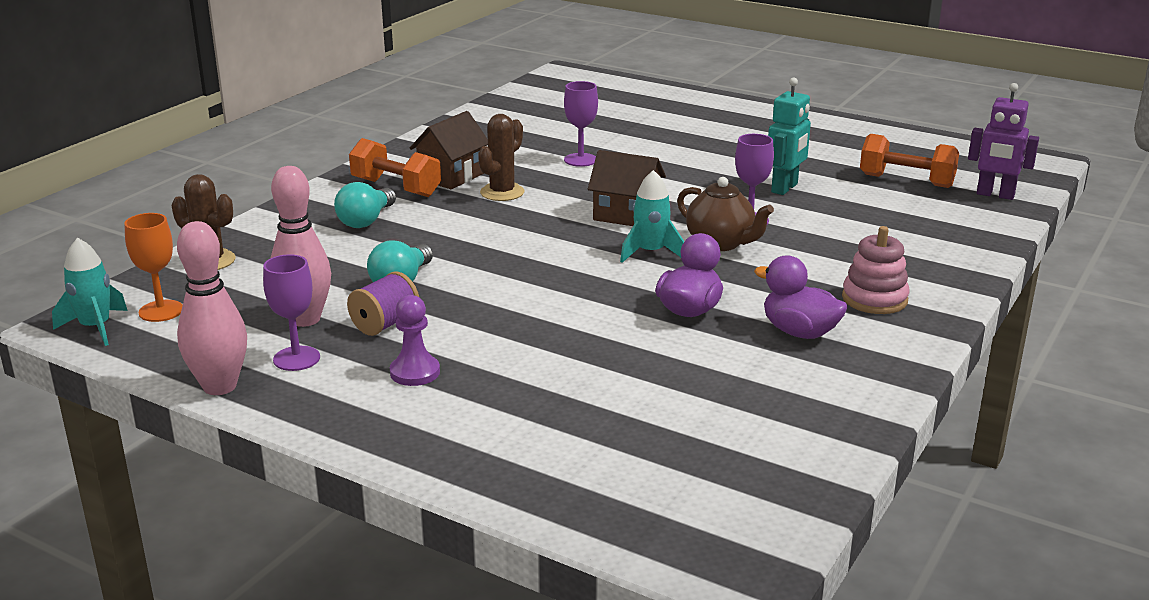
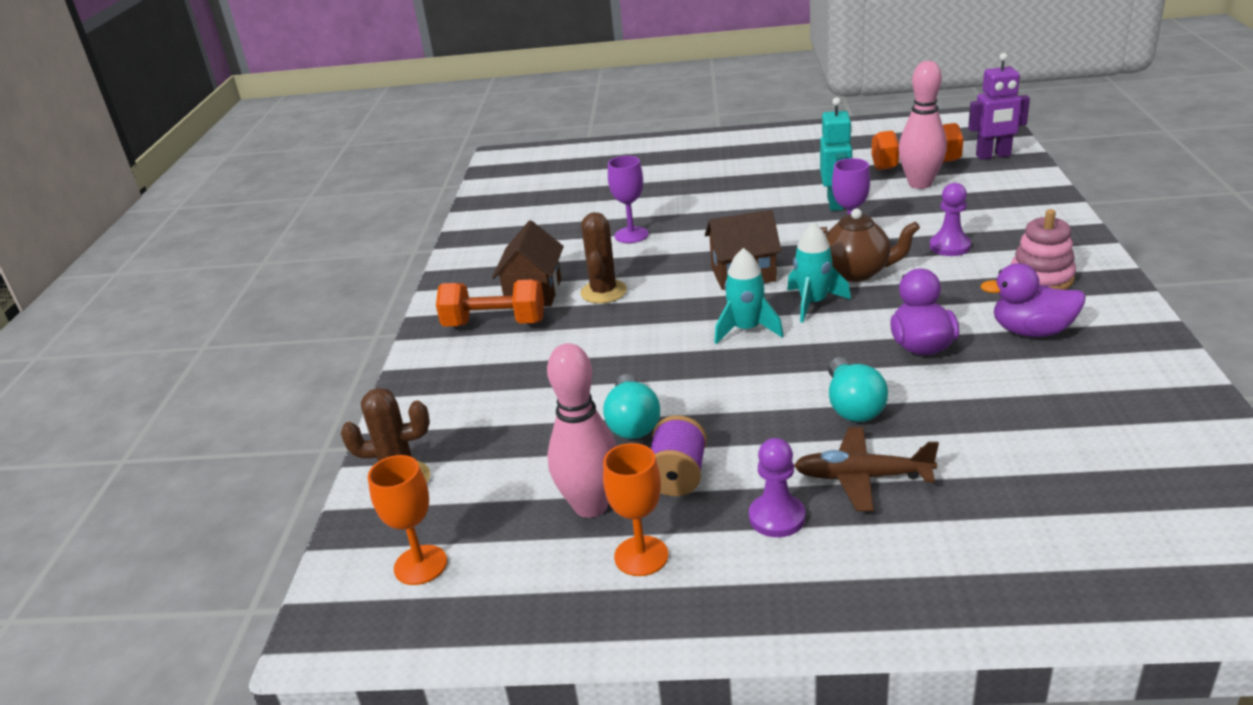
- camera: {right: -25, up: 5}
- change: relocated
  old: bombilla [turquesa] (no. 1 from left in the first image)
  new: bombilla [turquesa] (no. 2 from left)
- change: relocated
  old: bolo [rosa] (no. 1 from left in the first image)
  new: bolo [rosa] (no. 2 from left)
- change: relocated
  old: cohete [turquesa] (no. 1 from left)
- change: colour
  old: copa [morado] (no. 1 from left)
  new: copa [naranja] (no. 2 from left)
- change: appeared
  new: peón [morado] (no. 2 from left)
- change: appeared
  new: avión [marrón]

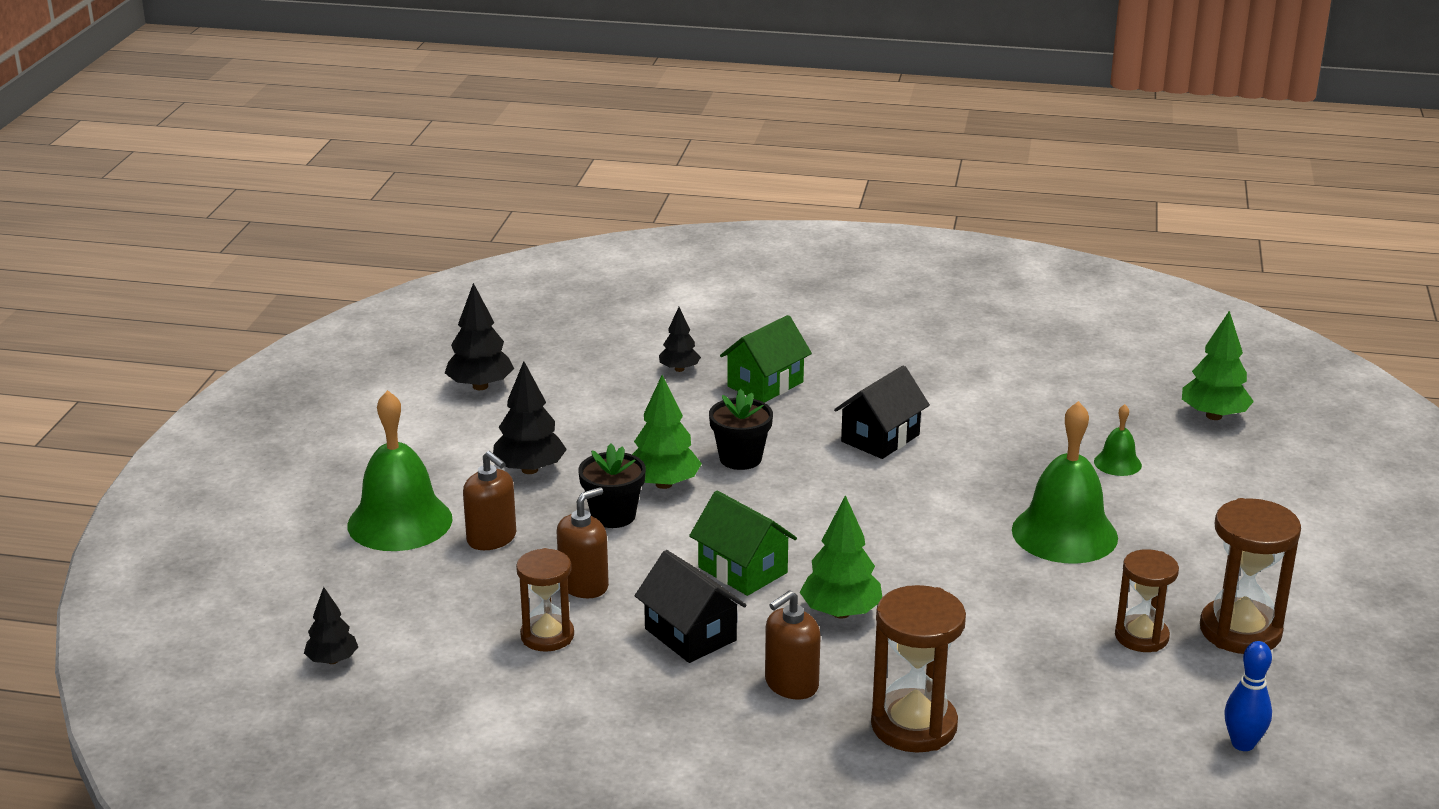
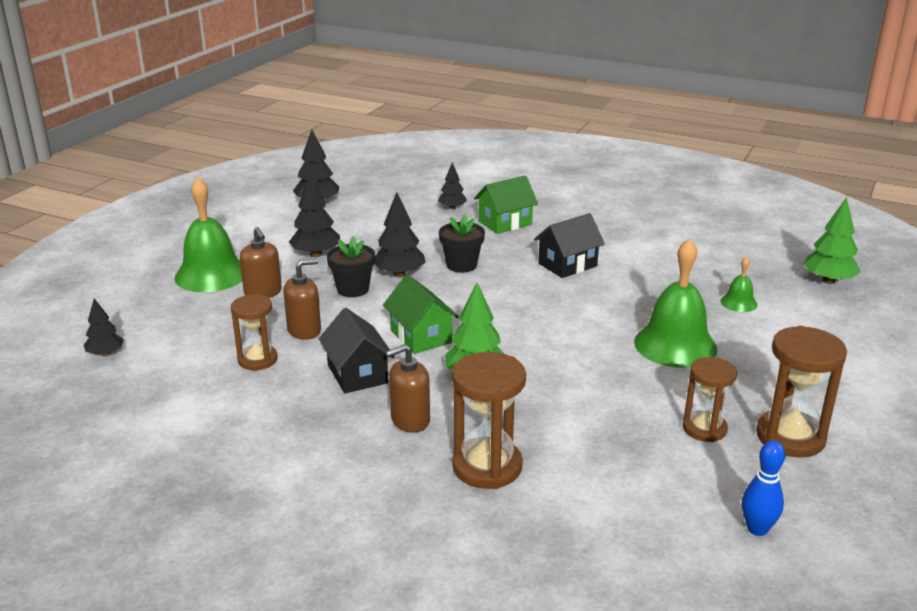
- camera: {right: 15, up: 0}
- change: colour
  old: árbol [verde] (no. 1 from left)
  new: árbol [negro] (no. 4 from left)

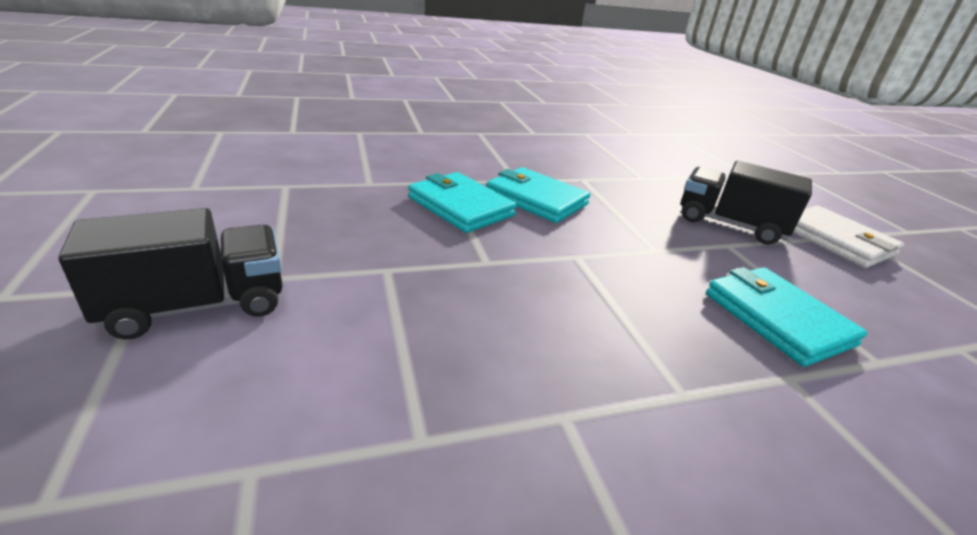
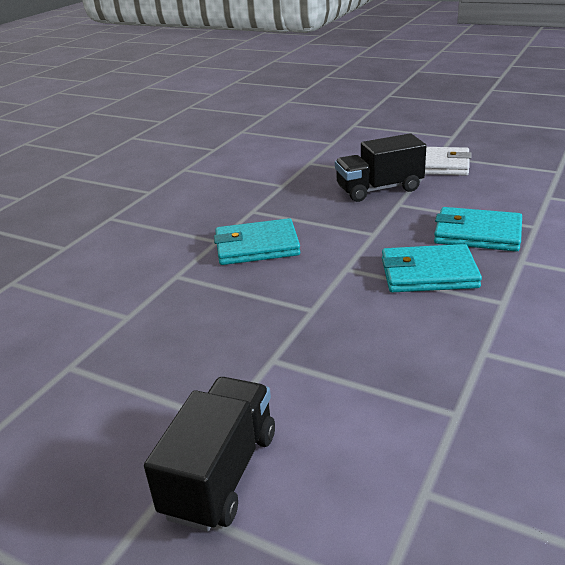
- camera: {right: -40, up: 0}
- change: relocated
  old: cartera [turquesa] (no. 1 from left in the first image)
  new: cartera [turquesa] (no. 2 from left)

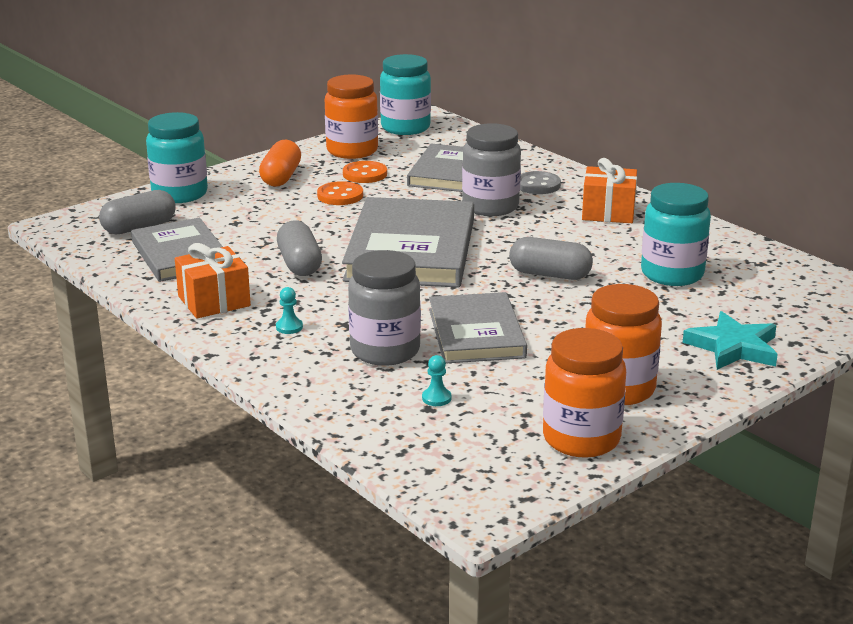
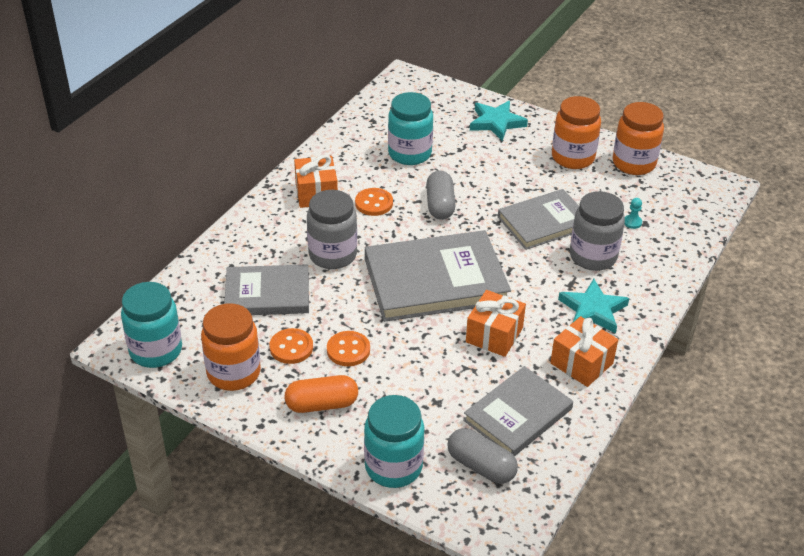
- camera: {right: -110, up: 15}
- change: missing
  old: botón [gris]
- change: exchanged
  old: cápsula [gris] (no. 2 from left)
  new: regalo [naranja] (no. 2 from left)
- change: exchanged
  old: peón [turquesa] (no. 1 from left)
  new: estrella [turquesa] (no. 2 from left)
- change: appeared
  new: botón [naranja] (no. 3 from left)

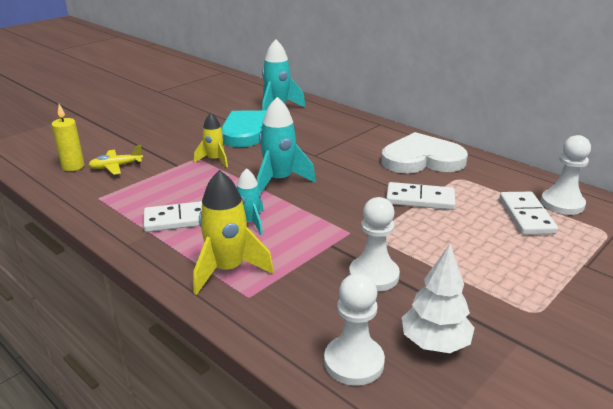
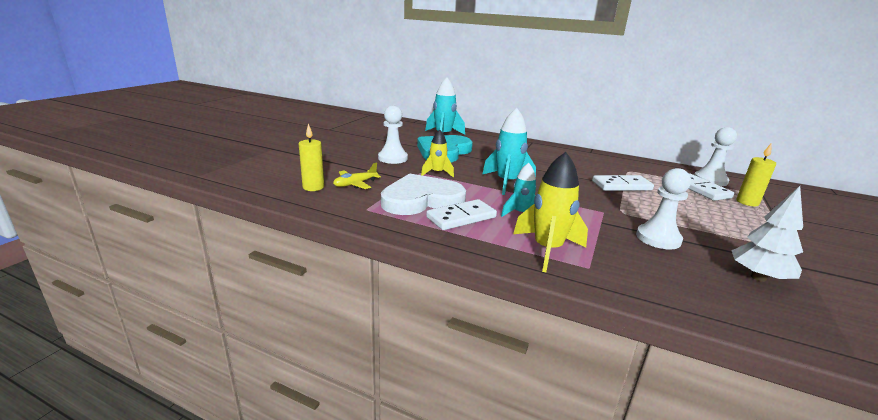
- camera: {right: -20, up: -5}
- change: relocated
  old: corazón [blanco]
- change: relocated
  old: peón [blanco] (no. 1 from left)
- change: appeared
  new: vela [amarillo] (no. 2 from left)

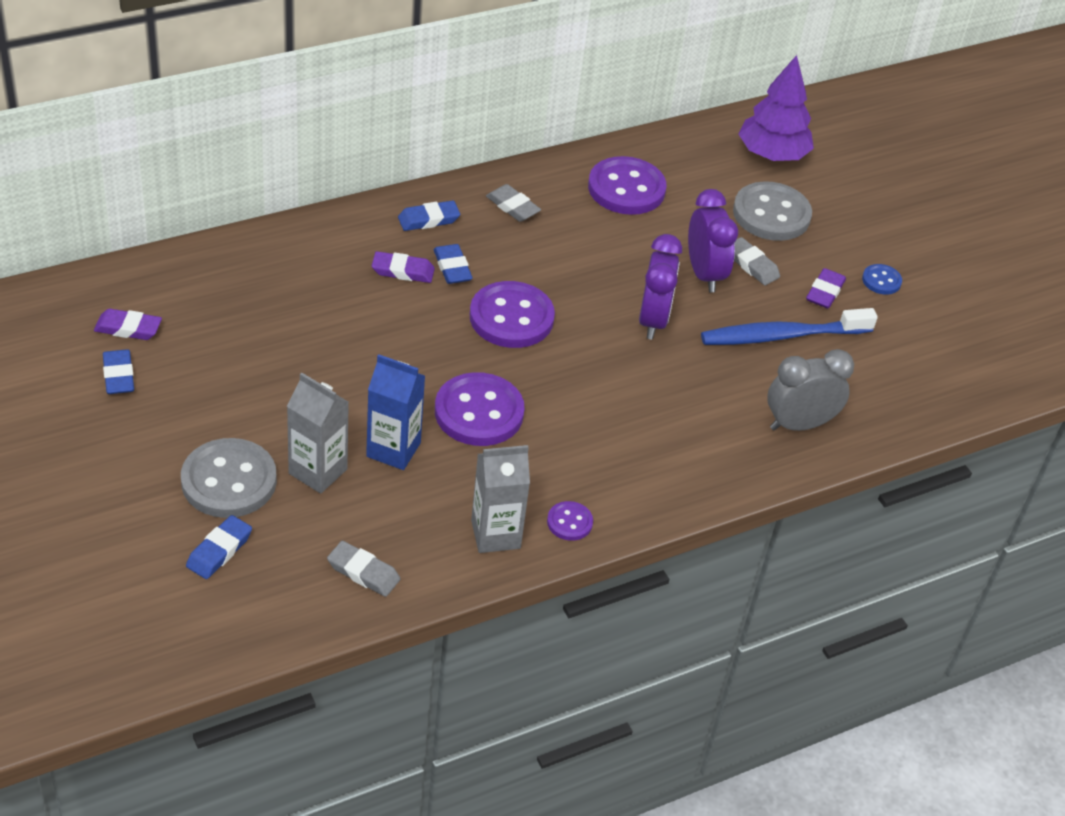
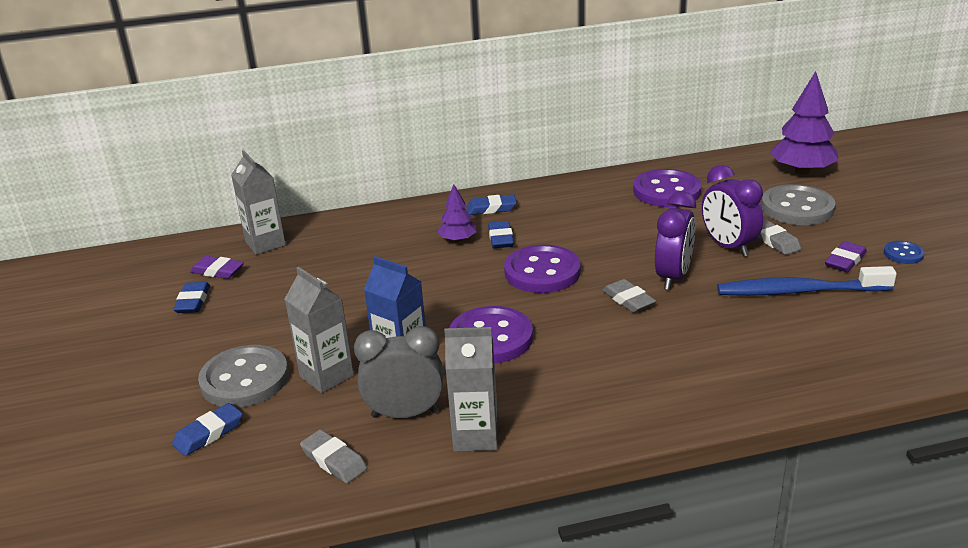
- camera: {right: 20, up: -15}
- change: relocated
  old: goma de borrar [gris] (no. 2 from left)
- change: spun
  old: despertador [morado] (no. 2 from left)
  degrees: 150
- change: exchanged
  old: goma de borrar [morado] (no. 2 from left)
  new: árbol [morado] (no. 1 from left)
- change: relocated
  old: despertador [gris]
- change: missing
  old: botón [morado] (no. 3 from left)
- change: appeared
  new: cartón de leche [gris] (no. 1 from left)

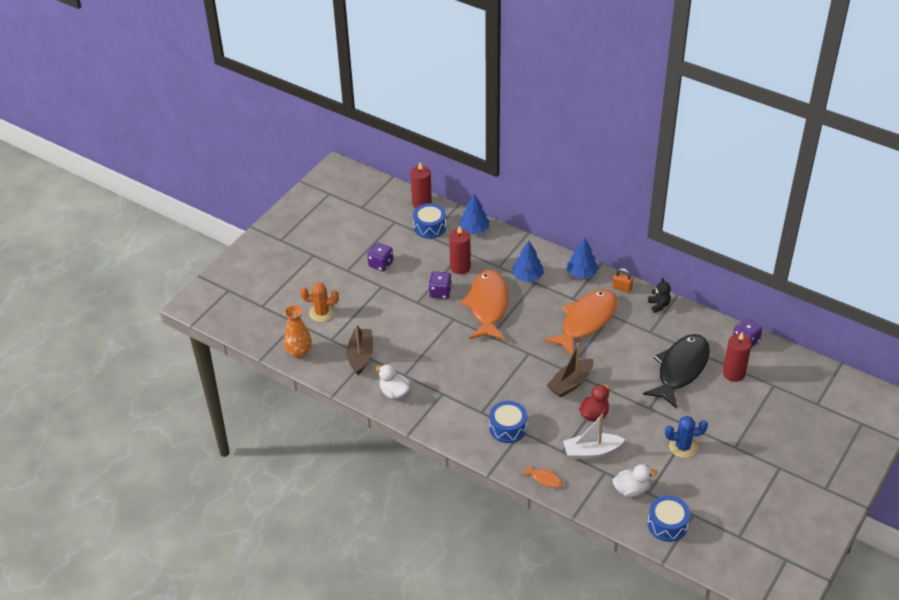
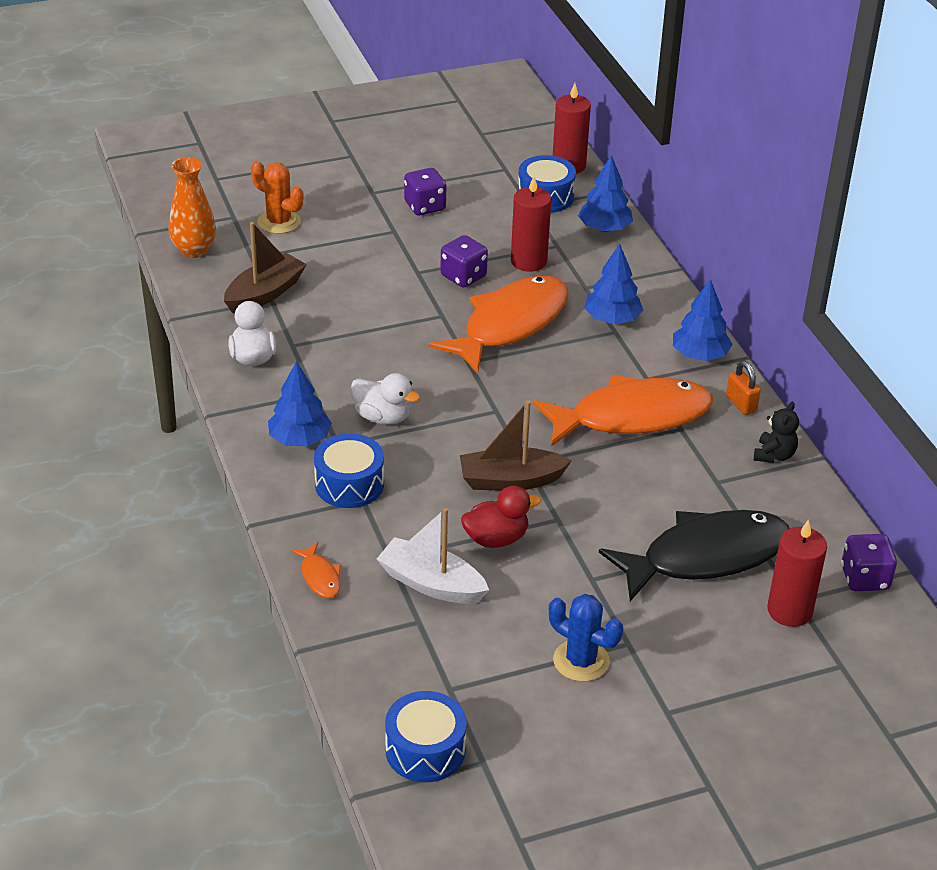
- camera: {right: 35, up: -5}
- change: relocated
  old: pato [blanco] (no. 2 from left)
- change: appeared
  new: árbol [azul] (no. 1 from left)

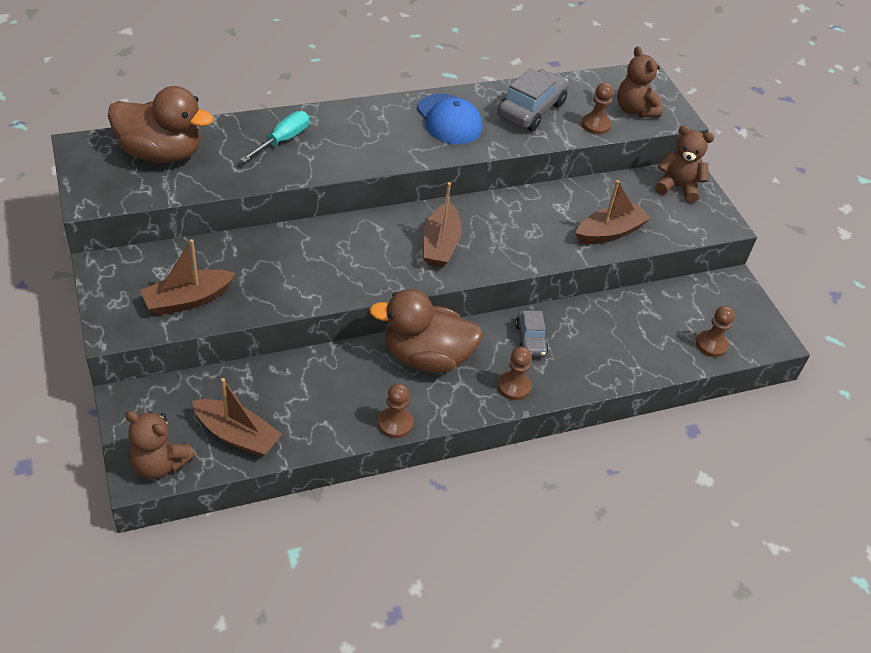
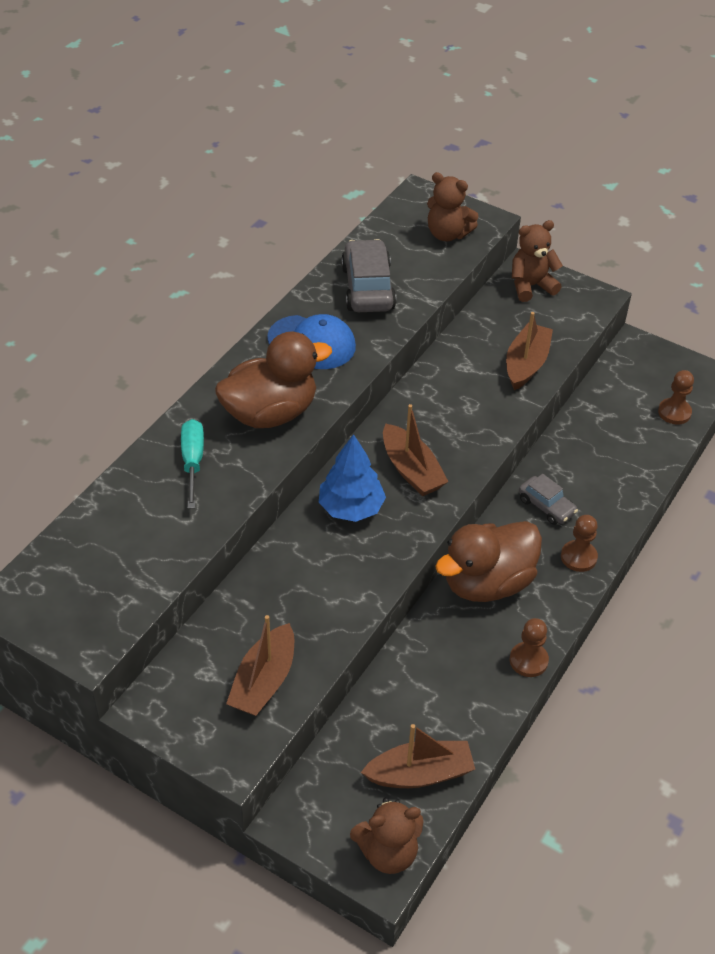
- camera: {right: -35, up: 0}
- change: missing
  old: peón [marrón] (no. 3 from left)
- change: relocated
  old: pato [marrón] (no. 1 from left)
- change: appeared
  new: árbol [azul]

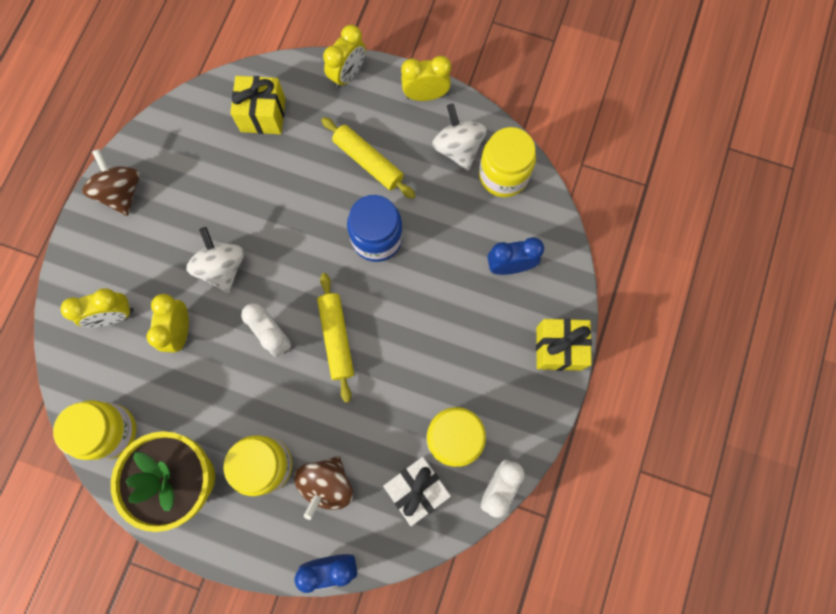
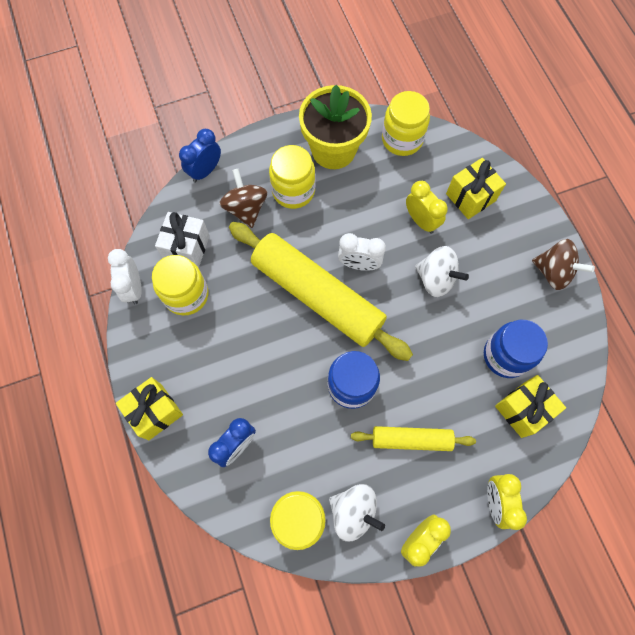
- camera: {right: 140, up: -5}
- change: size
  old: rodillo [amarillo] (no. 1 from left)
  factor: 1.95
- change: exchanged
  old: despertador [amarillo] (no. 1 from left)
  new: regalo [amarillo] (no. 2 from left)
- change: appeared
  new: tarro [azul] (no. 2 from left)

